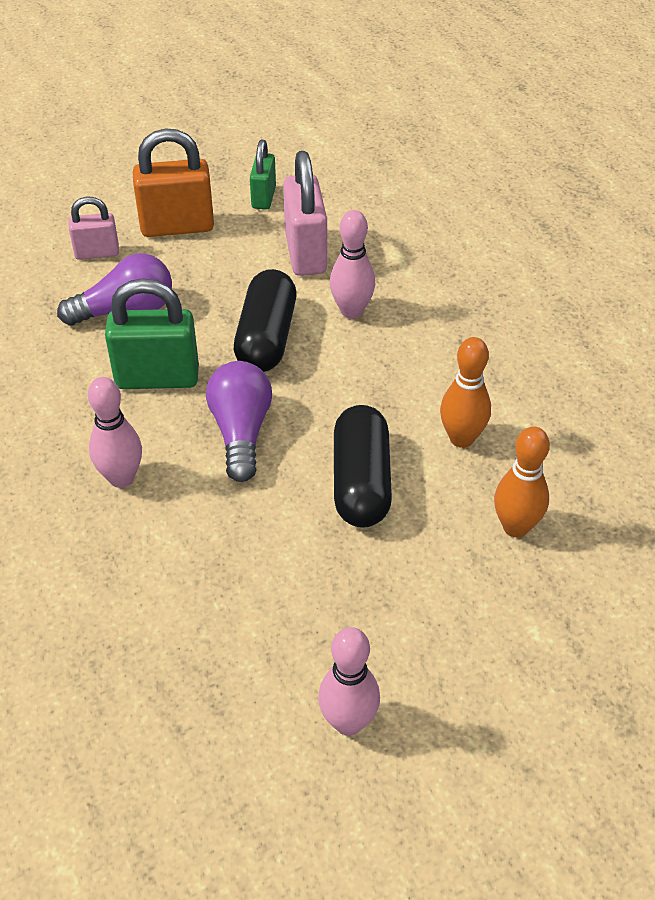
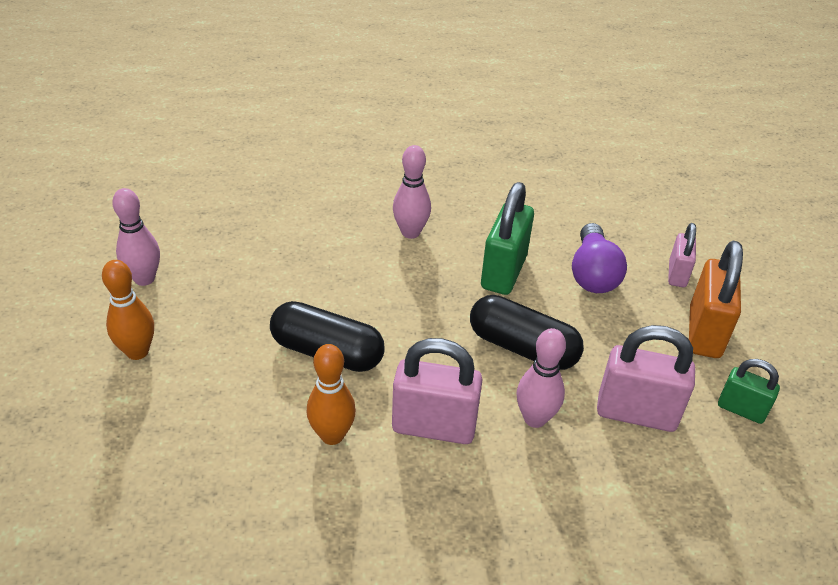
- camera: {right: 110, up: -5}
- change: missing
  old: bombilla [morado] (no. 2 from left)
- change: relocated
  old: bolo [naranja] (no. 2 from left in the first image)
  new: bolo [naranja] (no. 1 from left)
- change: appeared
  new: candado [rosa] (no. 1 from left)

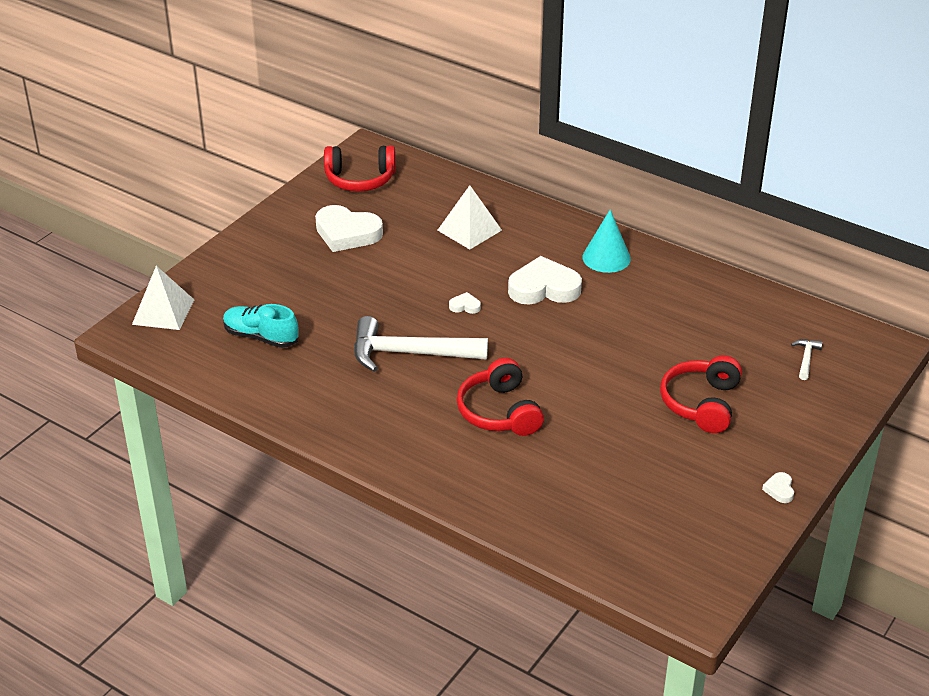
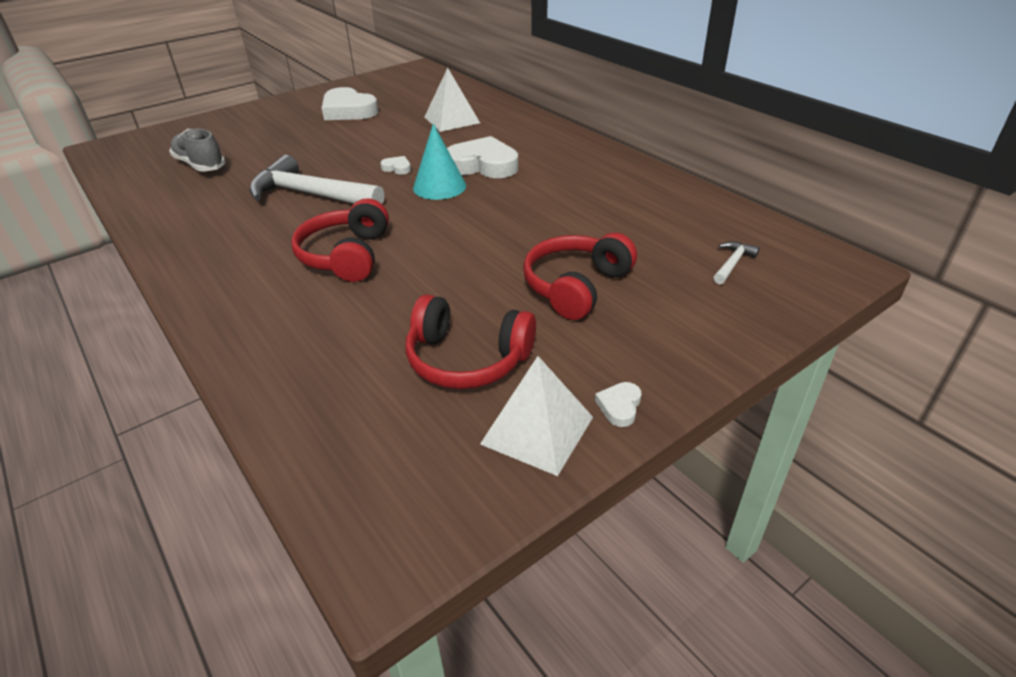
- camera: {right: 20, up: 0}
- change: relocated
  old: auriculares [rojo] (no. 1 from left in the first image)
  new: auriculares [rojo] (no. 2 from left)
- change: relocated
  old: cono [turquesa]
- change: relocated
  old: pirámide [blanco] (no. 1 from left in the first image)
  new: pirámide [blanco] (no. 2 from left)
- change: colour
  old: zapato [turquesa]
  new: zapato [gris]

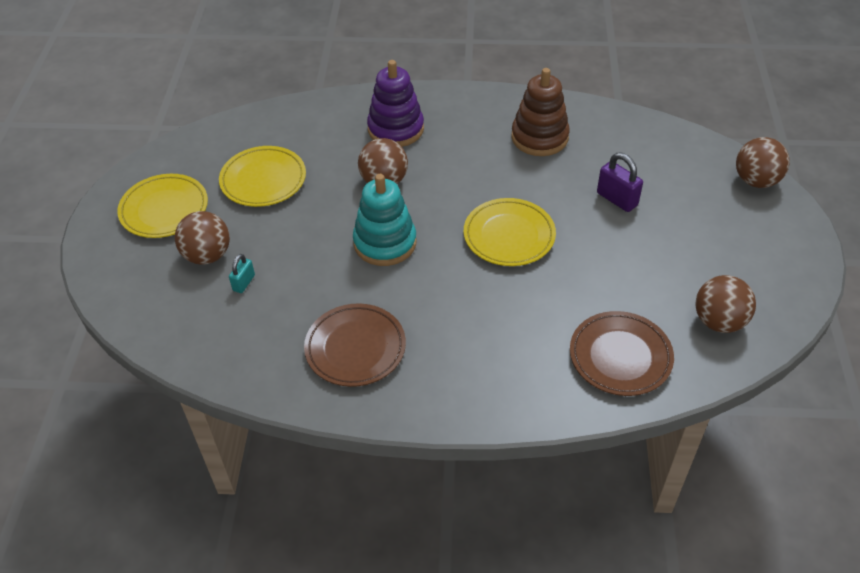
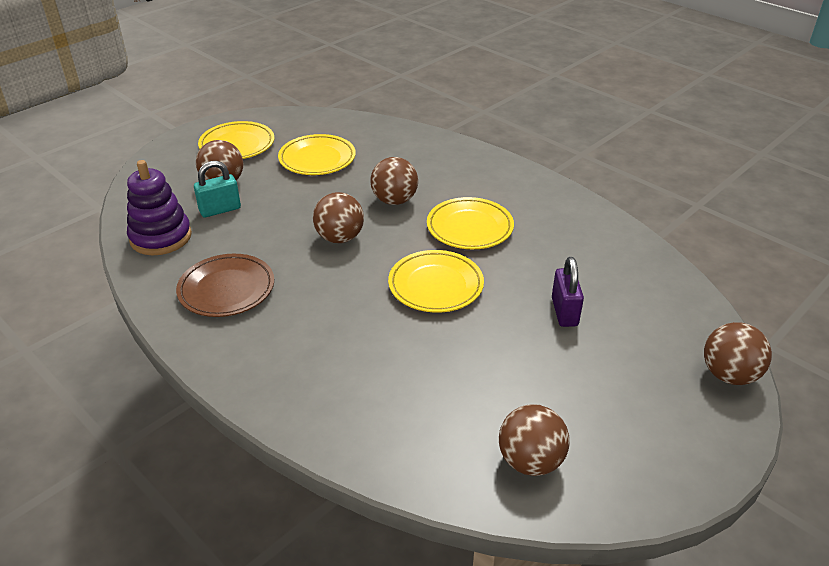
- camera: {right: 40, up: -10}
- change: relocated
  old: juguete apilable [morado]
- change: missing
  old: juguete apilable [marrón]
- change: exchanged
  old: juguete apilable [turquesa]
  new: pelota [marrón] (no. 2 from left)
- change: size
  old: candado [turquesa]
  factor: 1.62
- change: missing
  old: plato [marrón] (no. 2 from left)
- change: appeared
  new: plato [amarillo] (no. 4 from left)

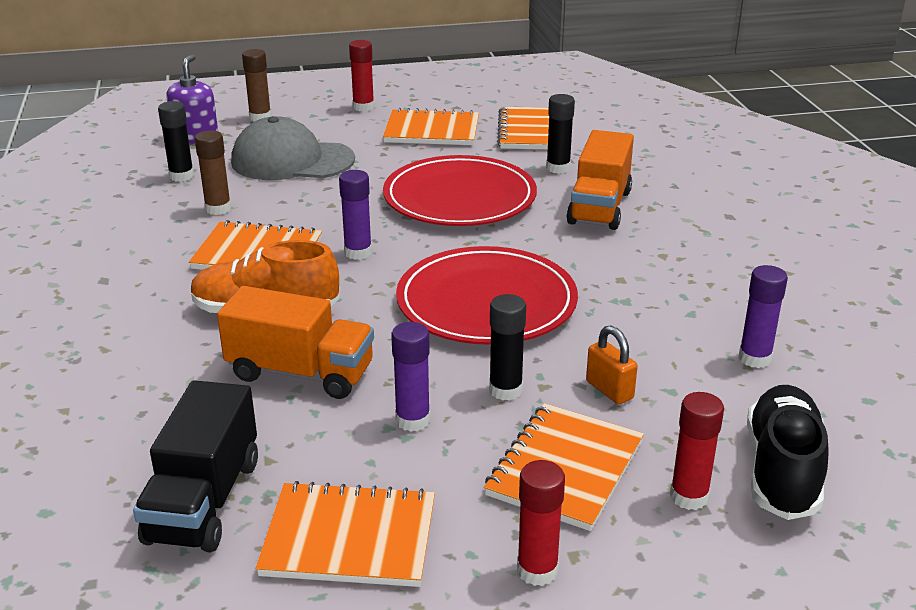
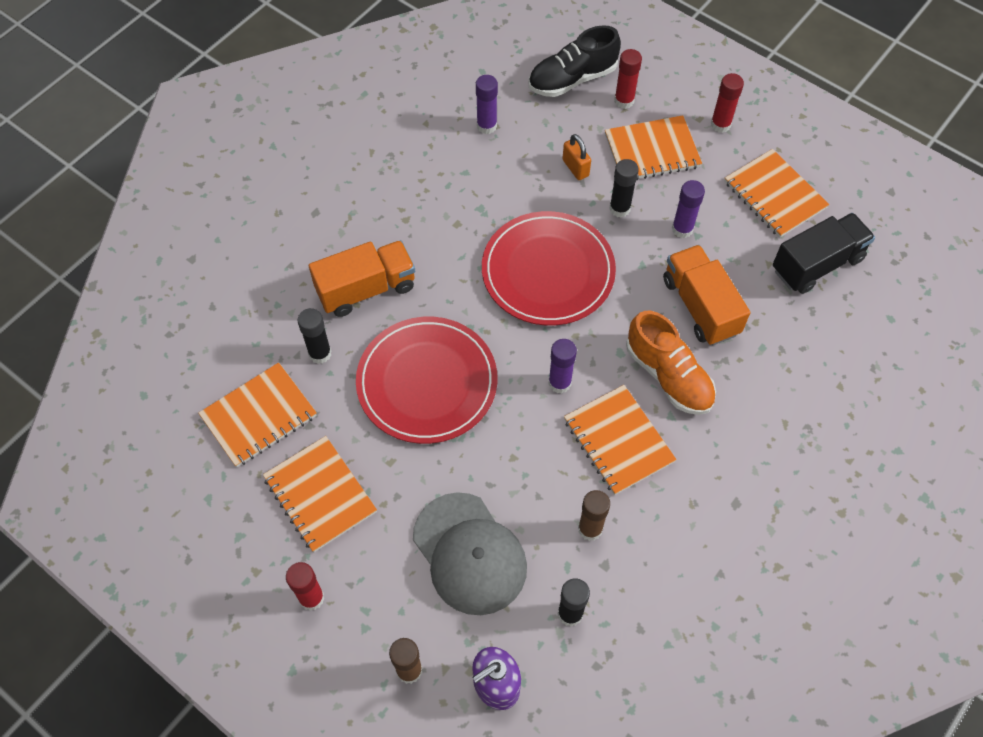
- camera: {right: -130, up: 30}
- change: spun
  old: candado [naranja]
  degrees: -45

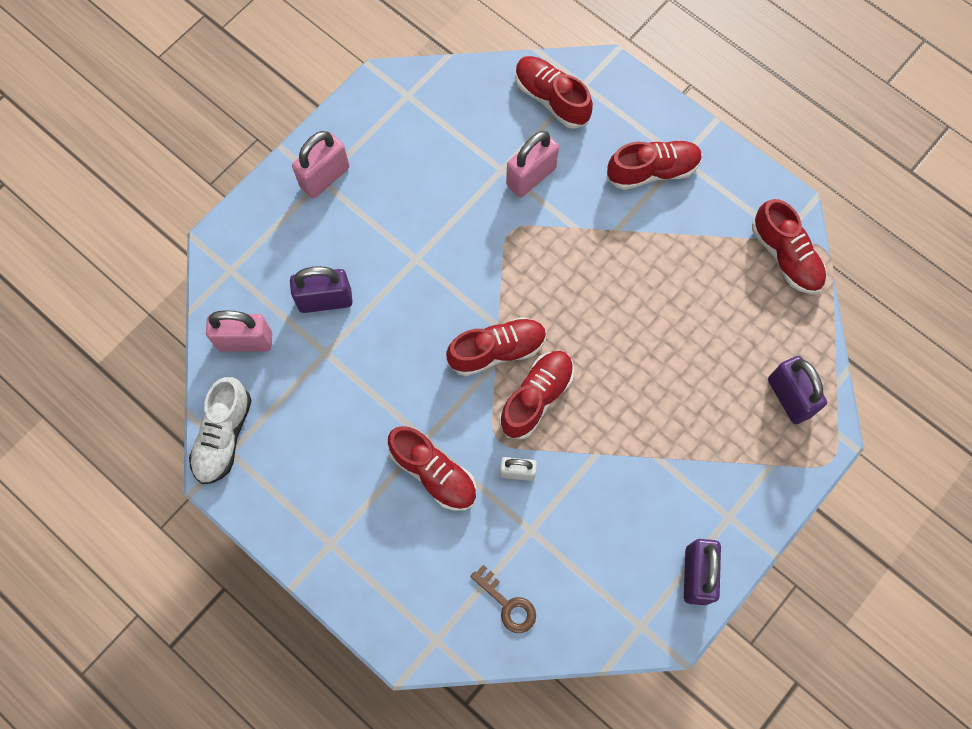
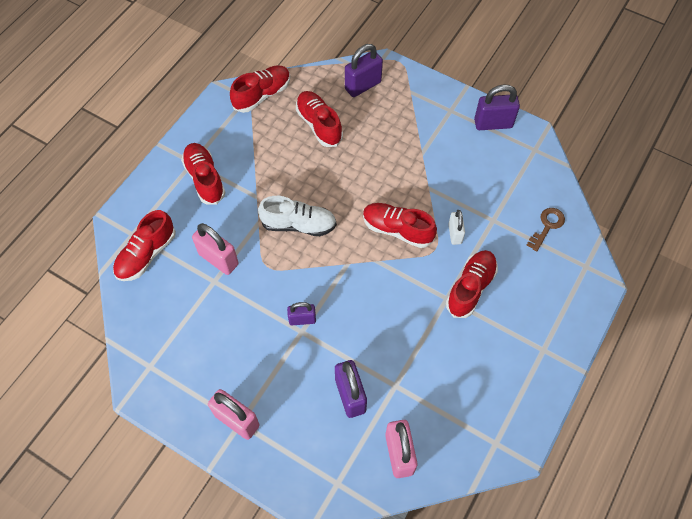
- camera: {right: -100, up: -10}
- change: relocated
  old: zapato [rojo] (no. 2 from left in the first image)
  new: zapato [rojo] (no. 4 from left)
- change: relocated
  old: zapato [blanco]
- change: appeared
  new: candado [morado] (no. 1 from left)

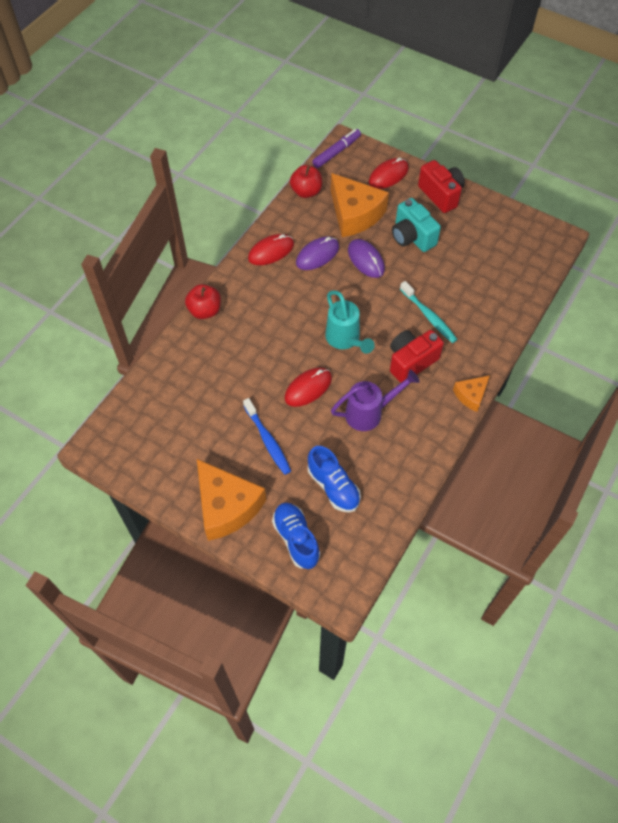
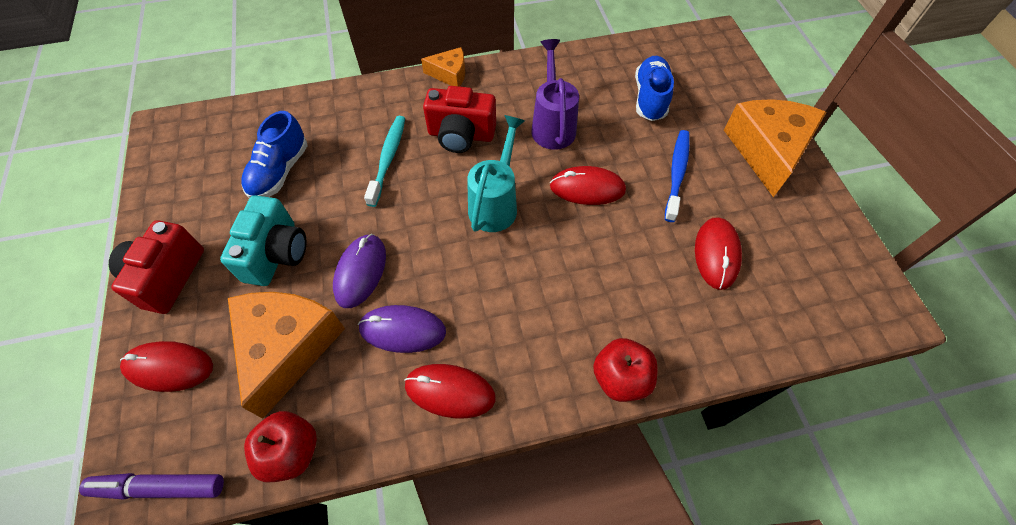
- camera: {right: -135, up: 0}
- change: spun
  old: regadera [morado]
  degrees: 60
- change: relocated
  old: zapato [azul] (no. 1 from left)
- change: appeared
  new: ratón [rojo] (no. 4 from left)

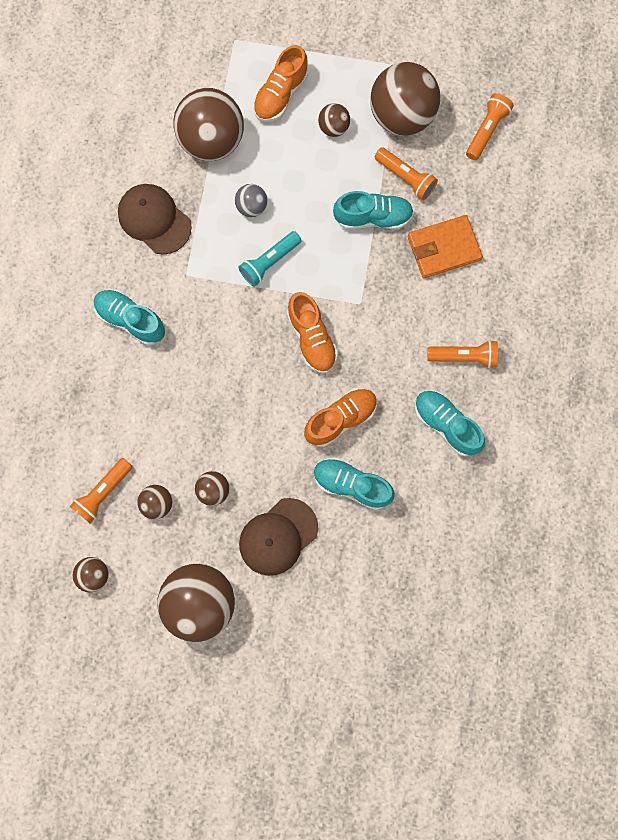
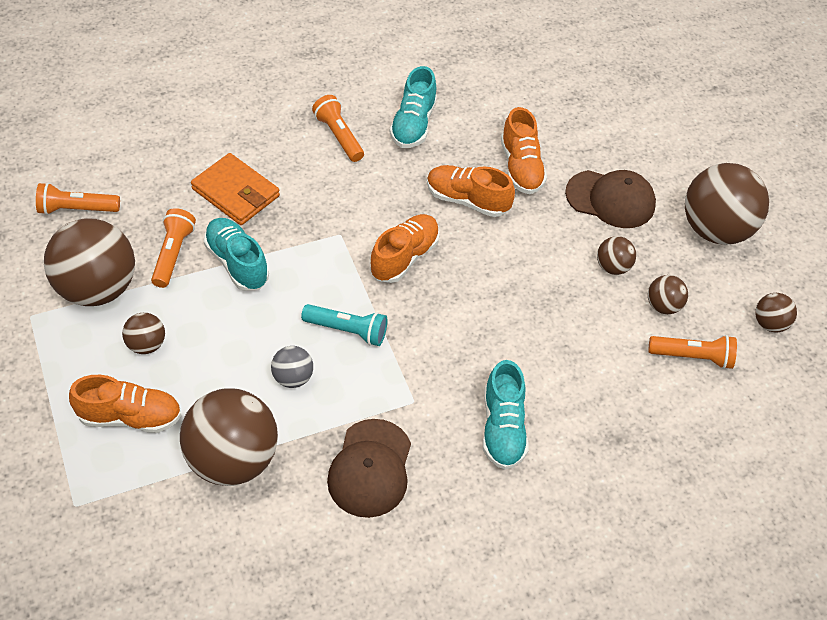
- camera: {right: -125, up: -25}
- change: colour
  old: zapato [turquesa] (no. 2 from left)
  new: zapato [naranja] (no. 4 from left)

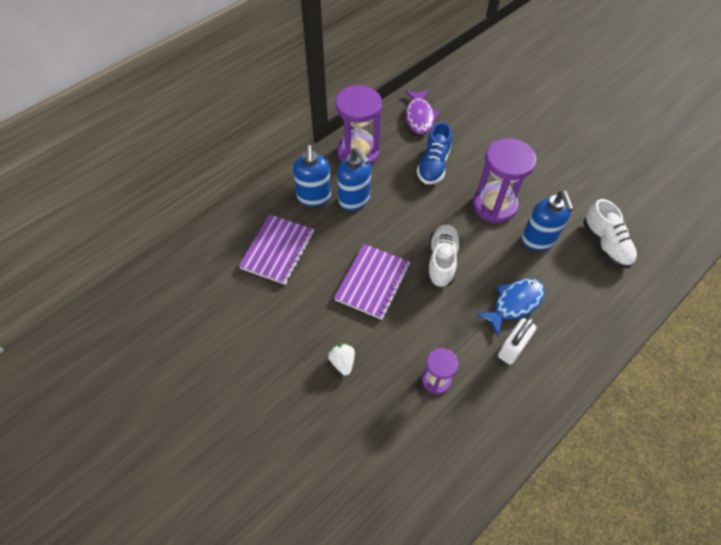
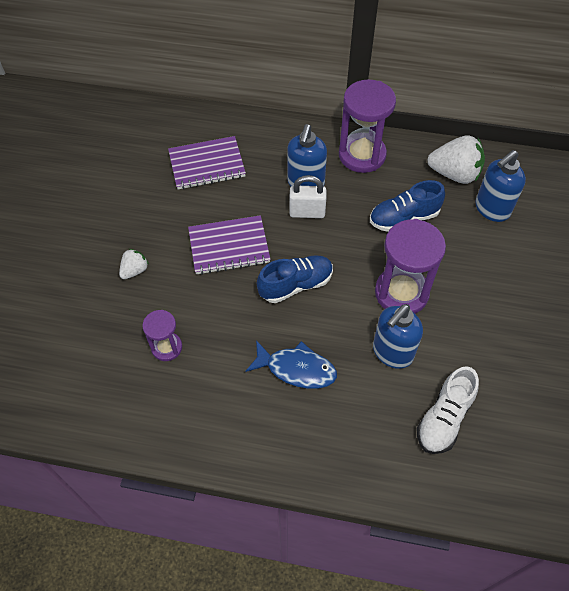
- camera: {right: 55, up: 0}
- change: exchanged
  old: pez [morado]
  new: fresa [blanco] (no. 2 from left)
- change: relocated
  old: dispensador de jabón [azul] (no. 1 from left in the first image)
  new: dispensador de jabón [azul] (no. 3 from left)
- change: colour
  old: zapato [blanco] (no. 1 from left)
  new: zapato [azul] (no. 1 from left)
- change: relocated
  old: candado [blanco]

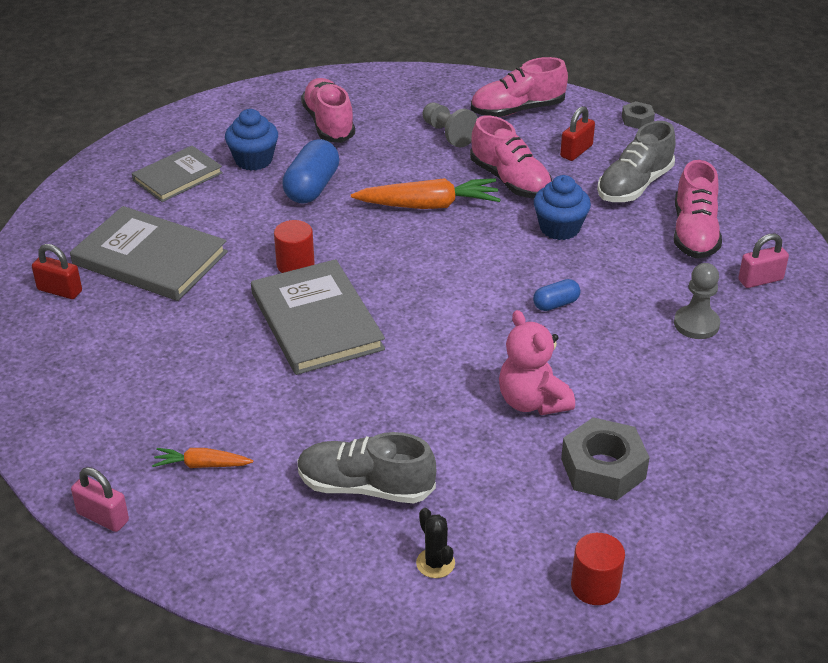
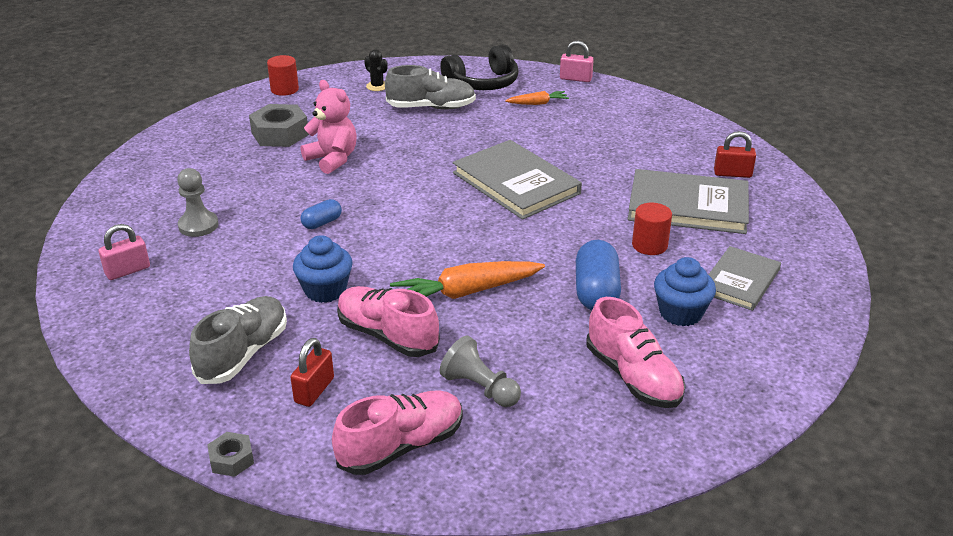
- camera: {right: 165, up: -5}
- change: missing
  old: zapato [rosa] (no. 4 from left)
- change: relocated
  old: cilindro [rojo] (no. 1 from left in the first image)
  new: cilindro [rojo] (no. 2 from left)
- change: appeared
  new: auriculares [negro]

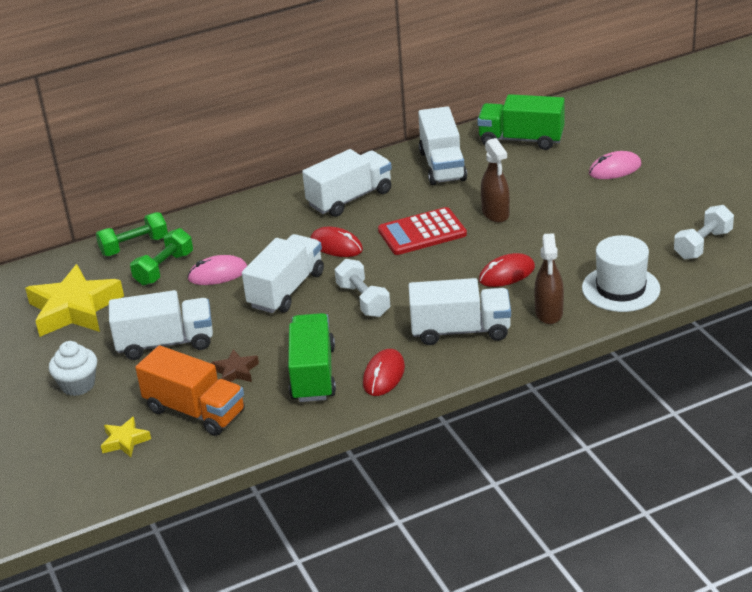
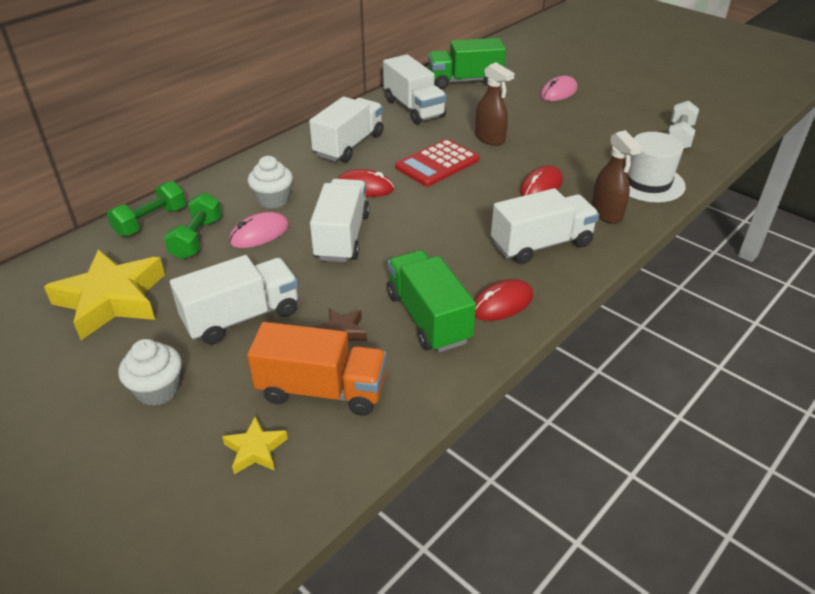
- camera: {right: -25, up: 5}
- change: missing
  old: mancuerna [blanco] (no. 1 from left)
- change: spun
  old: ratón [rojo] (no. 2 from left)
  degrees: 60
- change: appeared
  new: magdalena [blanco] (no. 2 from left)

